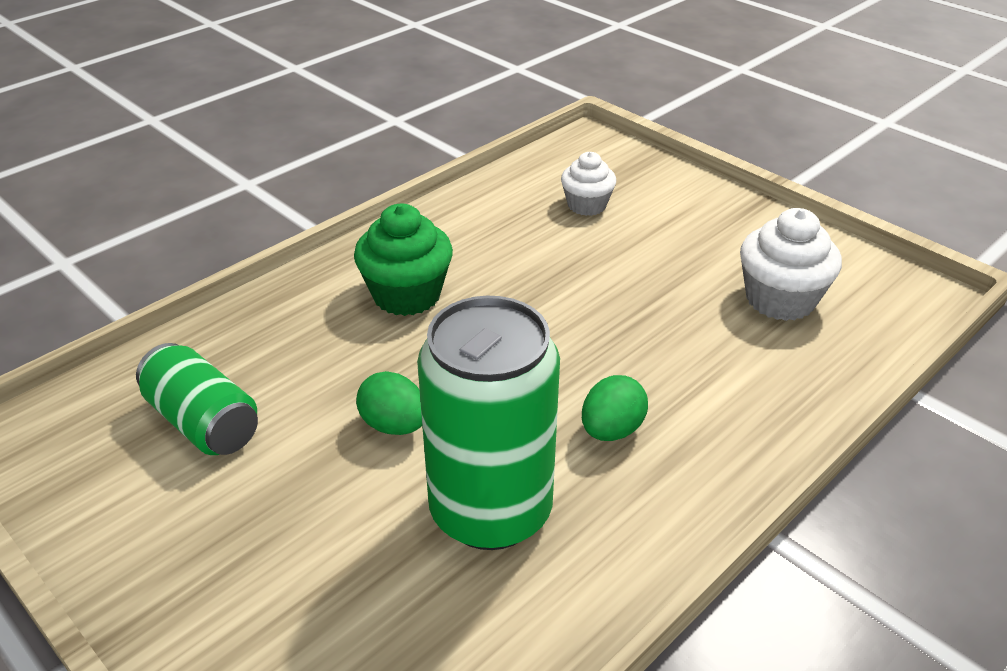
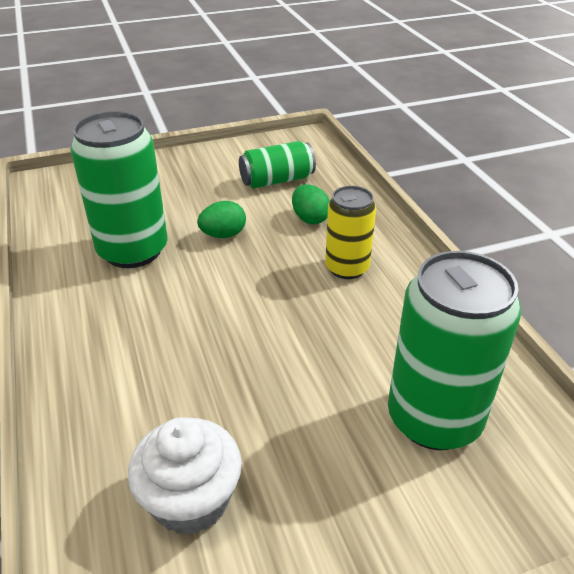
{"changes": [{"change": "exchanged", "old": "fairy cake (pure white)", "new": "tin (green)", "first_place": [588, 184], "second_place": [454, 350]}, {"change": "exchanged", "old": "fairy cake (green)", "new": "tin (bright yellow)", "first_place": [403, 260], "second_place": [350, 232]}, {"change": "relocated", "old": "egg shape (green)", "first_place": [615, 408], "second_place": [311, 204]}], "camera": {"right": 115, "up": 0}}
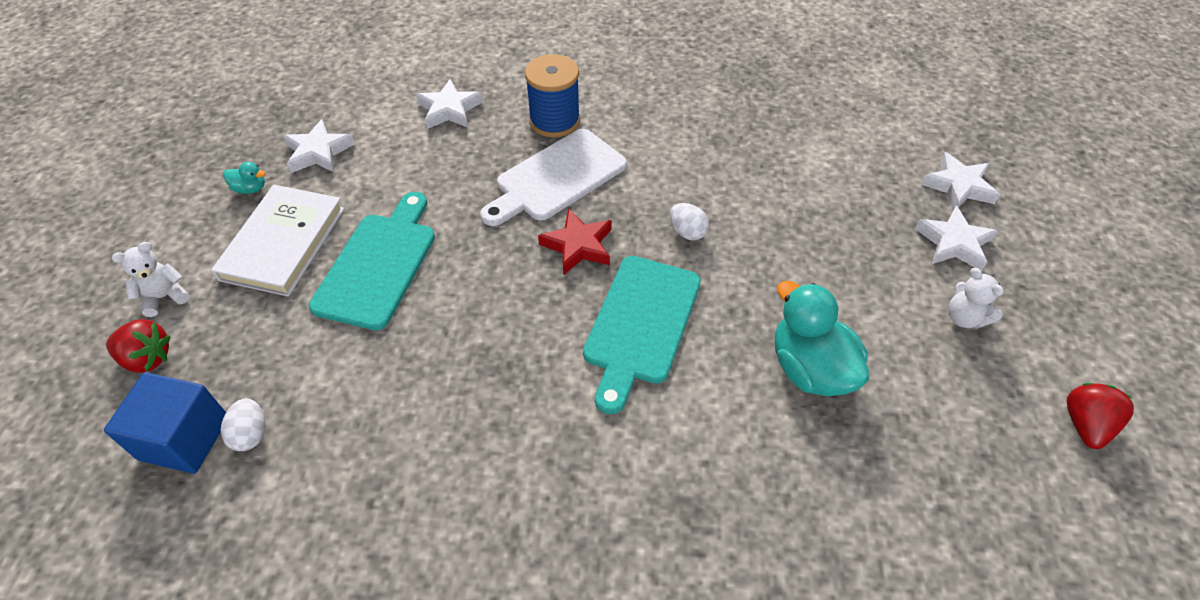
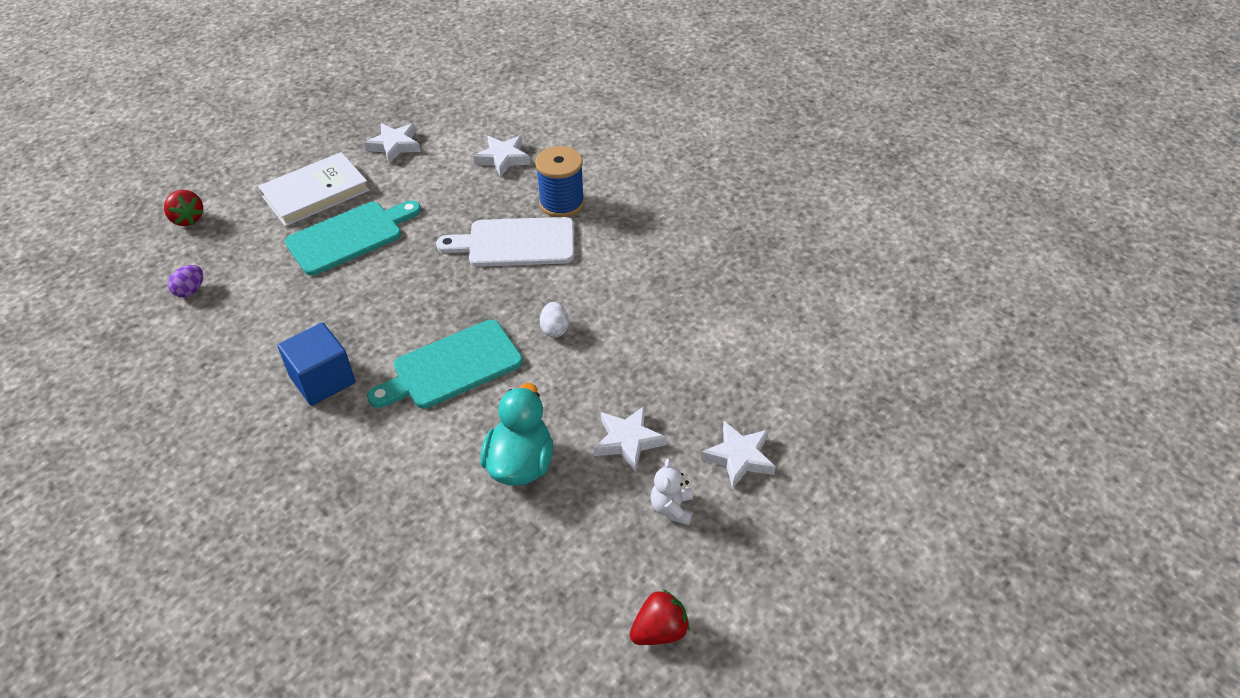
{"changes": [{"change": "relocated", "old": "star shape (pure white)", "first_place": [960, 181], "second_place": [630, 439]}, {"change": "missing", "old": "rubber duck (turquoise)", "first_place": [244, 178]}, {"change": "missing", "old": "star shape (red)", "first_place": [575, 241]}, {"change": "missing", "old": "teddy bear (pure white)", "first_place": [151, 279]}, {"change": "relocated", "old": "solid cube (royal blue)", "first_place": [165, 423], "second_place": [316, 364]}, {"change": "colour", "old": "egg shape (pure white)", "new": "egg shape (purple)", "first_place": [243, 424], "second_place": [185, 281]}], "camera": {"right": 40, "up": -5}}
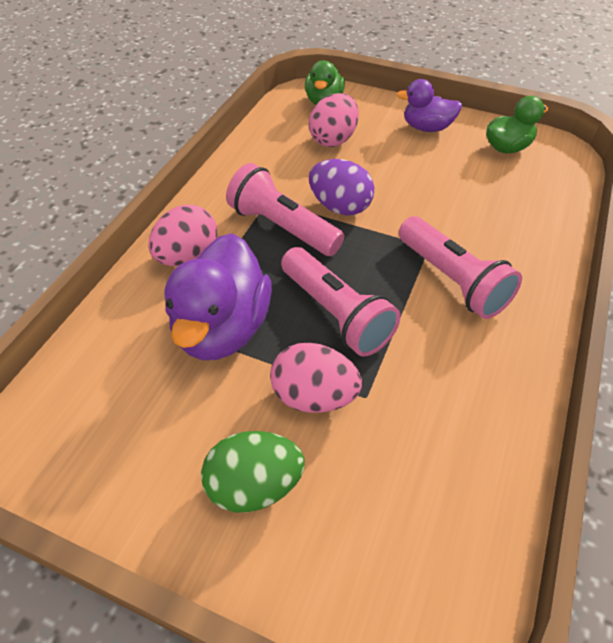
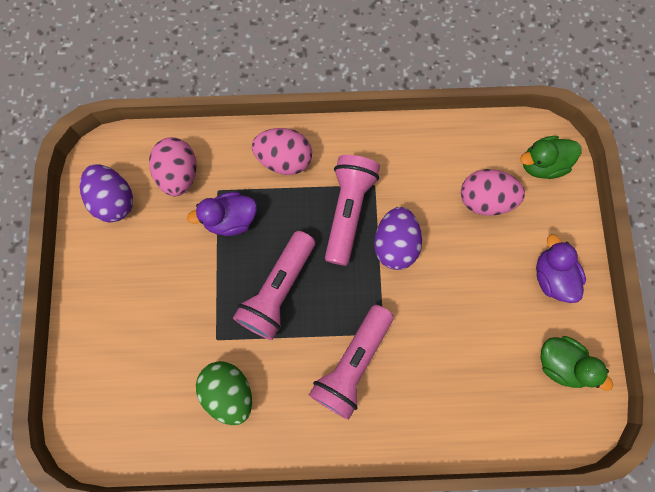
{"changes": [{"change": "size", "old": "rubber duck (purple)", "first_place": [218, 296], "second_place": [222, 214], "factor": 0.59}, {"change": "relocated", "old": "egg shape (rose-pink)", "first_place": [316, 378], "second_place": [173, 167]}, {"change": "relocated", "old": "egg shape (green)", "first_place": [253, 472], "second_place": [224, 393]}, {"change": "appeared", "new": "egg shape (purple)", "second_place": [106, 193]}], "camera": {"right": 65, "up": 25}}
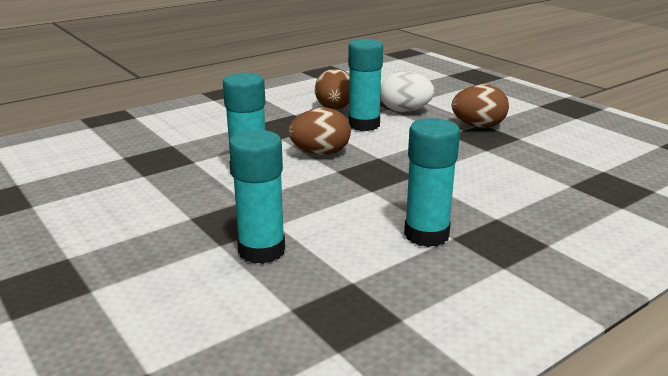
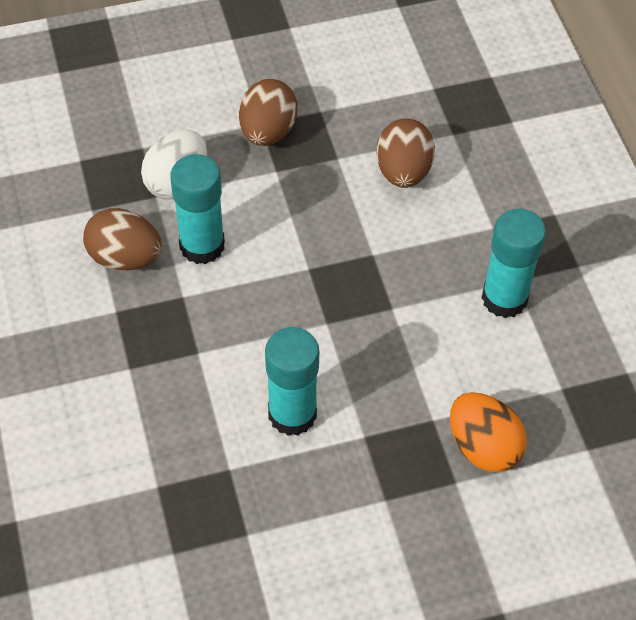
{"changes": [{"change": "relocated", "old": "egg shape (brown)", "first_place": [319, 131], "second_place": [405, 153]}, {"change": "exchanged", "old": "stick of glue (turquoise)", "new": "egg shape (orange)", "first_place": [257, 197], "second_place": [488, 432]}], "camera": {"right": -70, "up": 30}}
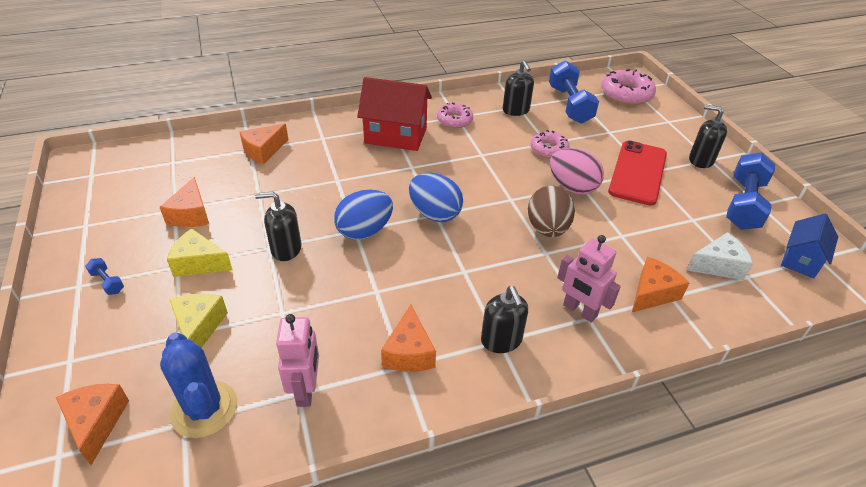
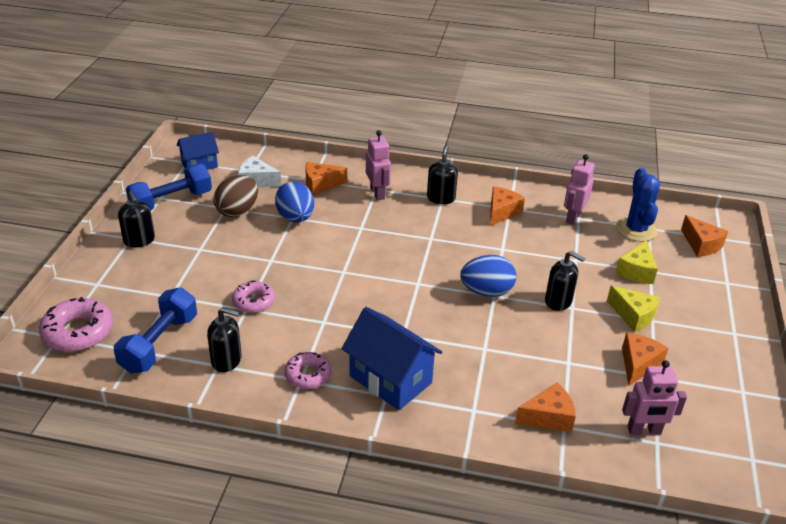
{"changes": [{"change": "spun", "old": "soap pump (jet-black)", "first_place": [518, 88], "second_place": [224, 339], "degrees": 90}, {"change": "colour", "old": "house (red)", "new": "house (royal blue)", "first_place": [394, 114], "second_place": [392, 358]}, {"change": "missing", "old": "phone (red)", "first_place": [637, 173]}, {"change": "missing", "old": "egg shape (rose-pink)", "first_place": [577, 171]}, {"change": "relocated", "old": "egg shape (royal blue)", "first_place": [436, 197], "second_place": [294, 202]}, {"change": "relocated", "old": "egg shape (brown)", "first_place": [551, 211], "second_place": [236, 196]}, {"change": "missing", "old": "dumbbell (royal blue)", "first_place": [104, 276]}, {"change": "spun", "old": "cheese (orange)", "first_place": [92, 424], "second_place": [704, 236], "degrees": -45}, {"change": "appeared", "new": "toy robot (rose-pink)", "second_place": [654, 397]}], "camera": {"right": -150, "up": -5}}
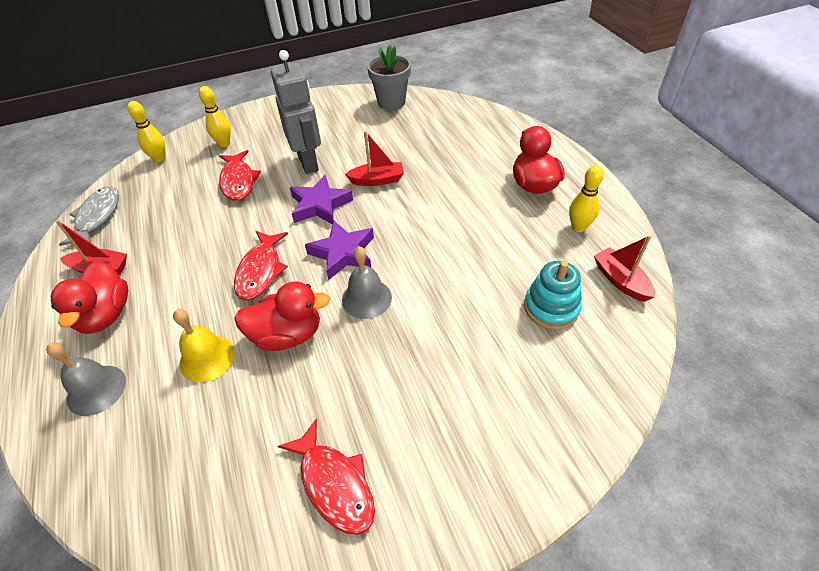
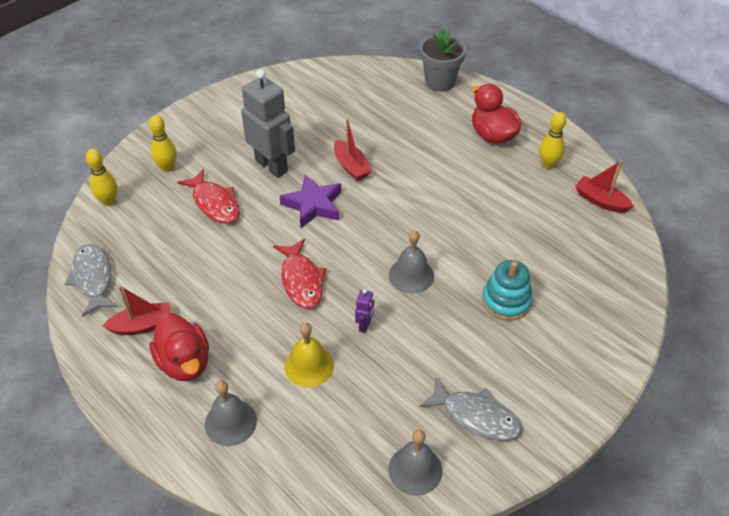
{"changes": [{"change": "relocated", "old": "potted plant (ash-grey)", "first_place": [389, 77], "second_place": [443, 60]}, {"change": "spun", "old": "sailboat (red)", "first_place": [374, 158], "second_place": [353, 150], "degrees": 90}, {"change": "missing", "old": "star shape (purple)", "first_place": [339, 250]}, {"change": "relocated", "old": "stacking rings (turquoise)", "first_place": [553, 295], "second_place": [507, 290]}, {"change": "exchanged", "old": "rubber duck (red)", "new": "toy robot (purple)", "first_place": [282, 316], "second_place": [364, 311]}, {"change": "colour", "old": "toy fish (red)", "new": "toy fish (ash-grey)", "first_place": [326, 477], "second_place": [470, 409]}, {"change": "appeared", "new": "school bell (ash-grey)", "second_place": [415, 462]}], "camera": {"right": -25, "up": 0}}
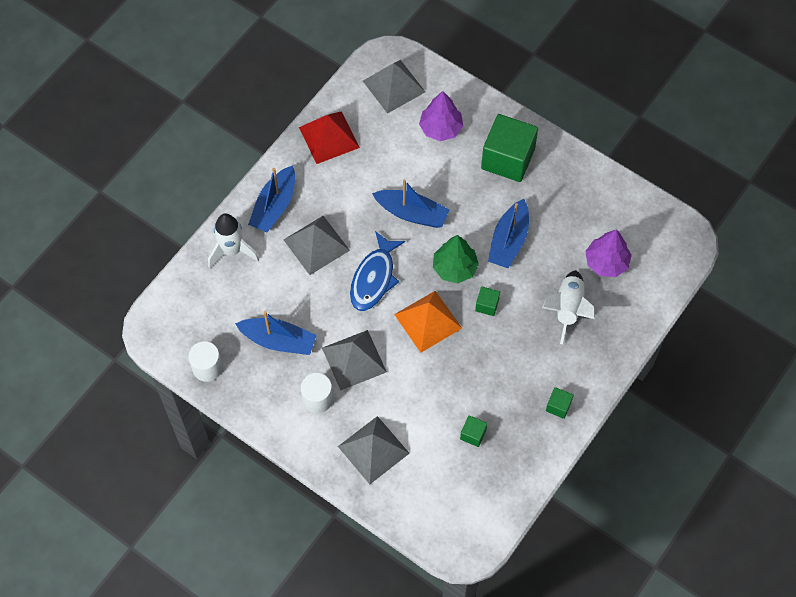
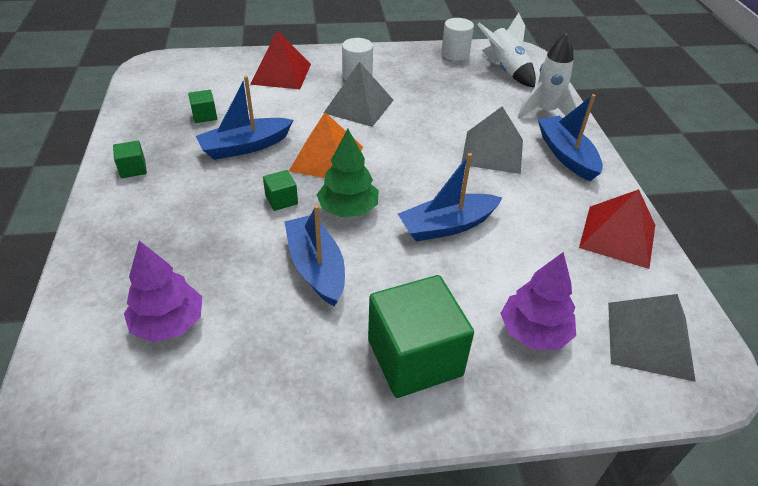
{"changes": [{"change": "missing", "old": "toy fish (royal blue)", "first_place": [377, 271]}, {"change": "relocated", "old": "toy rocket (pure white)", "first_place": [568, 307], "second_place": [506, 50]}, {"change": "relocated", "old": "sailboat (royal blue)", "first_place": [276, 333], "second_place": [244, 118]}, {"change": "colour", "old": "pyramid (ash-grey)", "new": "pyramid (red)", "first_place": [374, 450], "second_place": [280, 60]}], "camera": {"right": 135, "up": -20}}
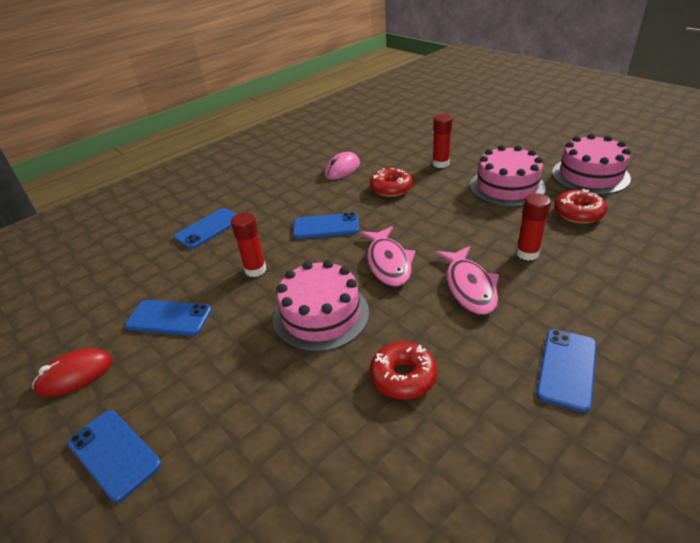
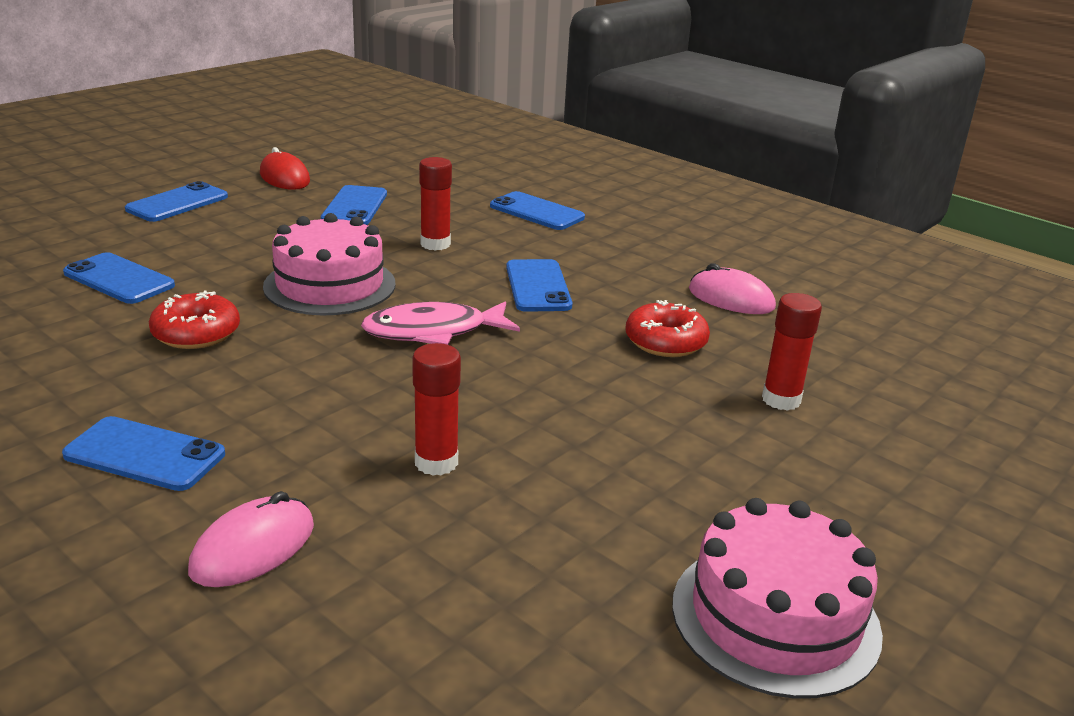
{"changes": [{"change": "missing", "old": "cake (rose-pink)", "first_place": [508, 176]}, {"change": "missing", "old": "donut (red)", "first_place": [580, 206]}, {"change": "missing", "old": "toy fish (rose-pink)", "first_place": [467, 280]}, {"change": "appeared", "new": "phone (royal blue)", "second_place": [119, 278]}, {"change": "appeared", "new": "mouse (rose-pink)", "second_place": [251, 539]}], "camera": {"right": 80, "up": -10}}
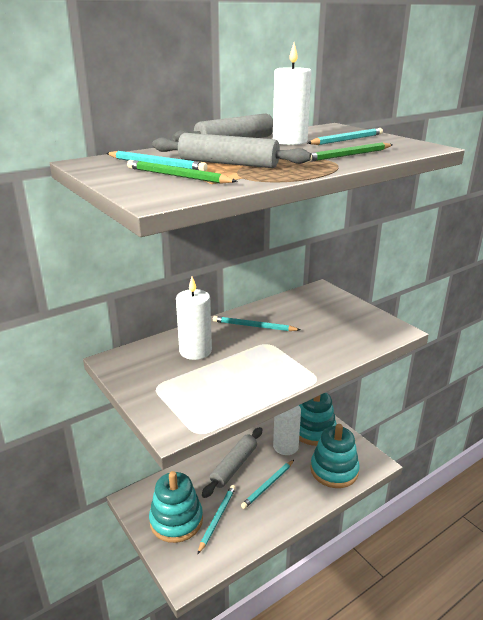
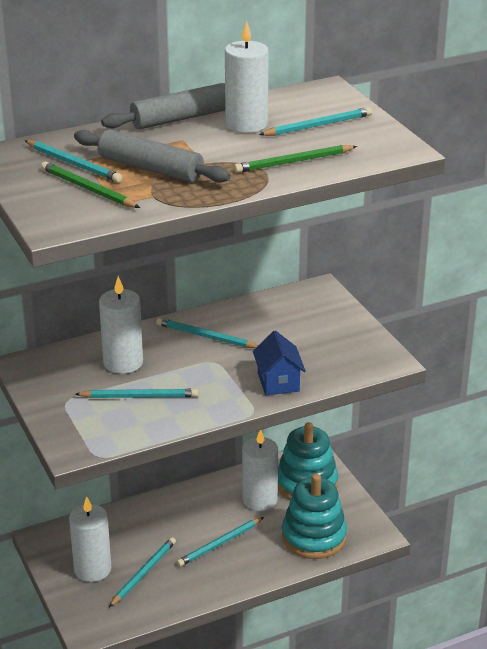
{"changes": [{"change": "missing", "old": "pastry roller (ash-grey)", "first_place": [232, 462]}, {"change": "exchanged", "old": "stacking rings (turquoise)", "new": "pillar candle (pure white)", "first_place": [176, 507], "second_place": [90, 539]}, {"change": "appeared", "new": "house (royal blue)", "second_place": [279, 363]}, {"change": "appeared", "new": "lead pencil (turquoise)", "second_place": [136, 393]}], "camera": {"right": 10, "up": 5}}
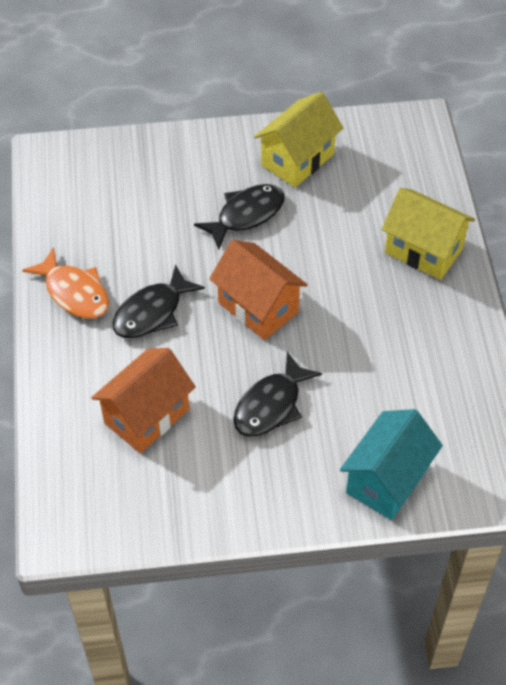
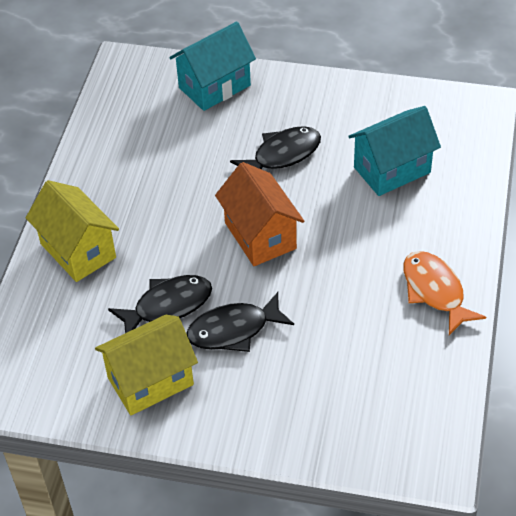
{"changes": [{"change": "relocated", "old": "toy fish (jet-black)", "first_place": [158, 301], "second_place": [160, 304]}, {"change": "colour", "old": "house (orange)", "new": "house (turquoise)", "first_place": [143, 400], "second_place": [394, 151]}], "camera": {"right": -160, "up": -5}}
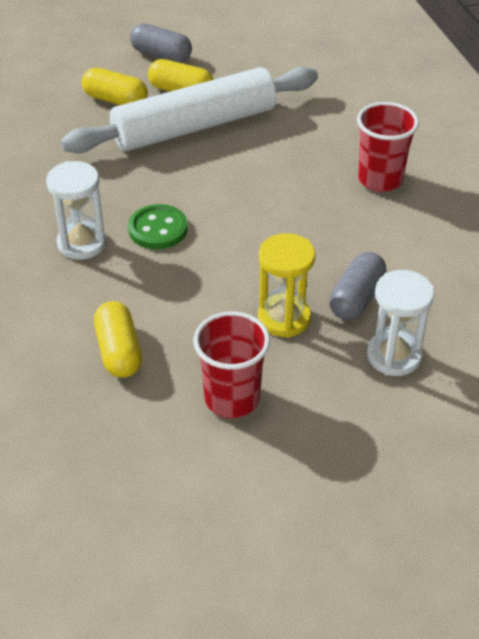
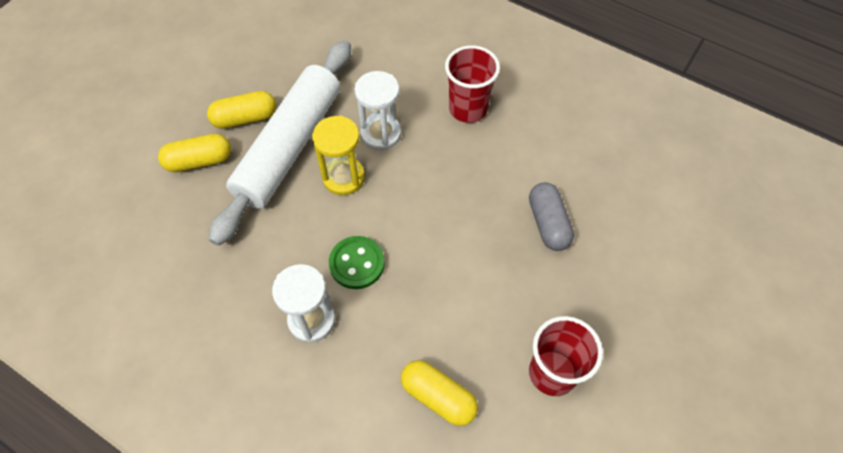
{"changes": [{"change": "missing", "old": "pill (ash-grey)", "first_place": [161, 43]}, {"change": "relocated", "old": "sandglass (bright yellow)", "first_place": [286, 285], "second_place": [338, 155]}, {"change": "relocated", "old": "sandglass (pure white)", "first_place": [400, 323], "second_place": [377, 110]}], "camera": {"right": -40, "up": 15}}
